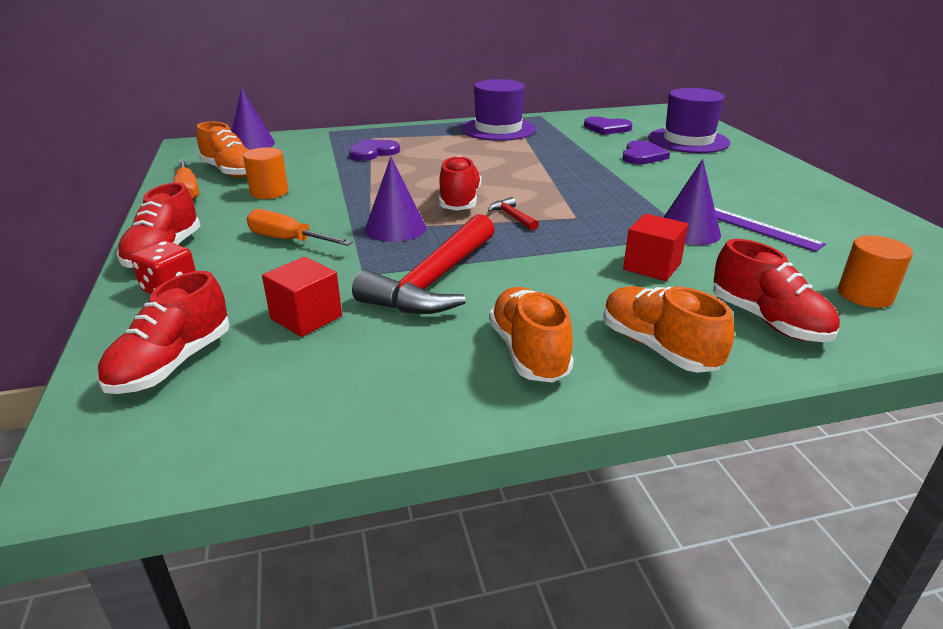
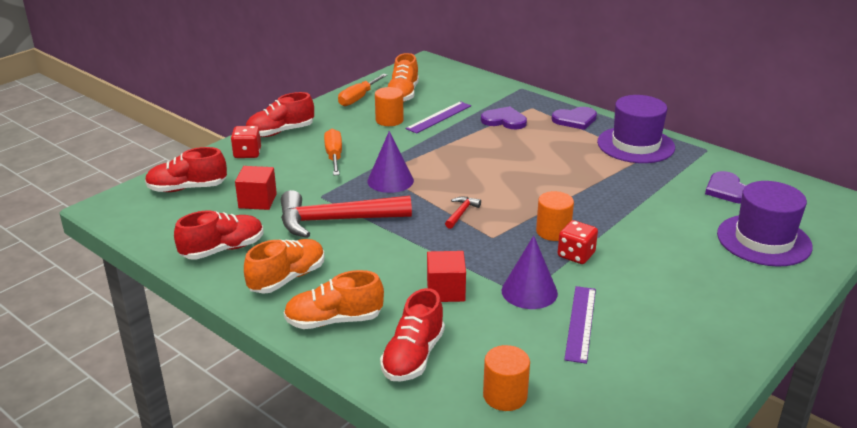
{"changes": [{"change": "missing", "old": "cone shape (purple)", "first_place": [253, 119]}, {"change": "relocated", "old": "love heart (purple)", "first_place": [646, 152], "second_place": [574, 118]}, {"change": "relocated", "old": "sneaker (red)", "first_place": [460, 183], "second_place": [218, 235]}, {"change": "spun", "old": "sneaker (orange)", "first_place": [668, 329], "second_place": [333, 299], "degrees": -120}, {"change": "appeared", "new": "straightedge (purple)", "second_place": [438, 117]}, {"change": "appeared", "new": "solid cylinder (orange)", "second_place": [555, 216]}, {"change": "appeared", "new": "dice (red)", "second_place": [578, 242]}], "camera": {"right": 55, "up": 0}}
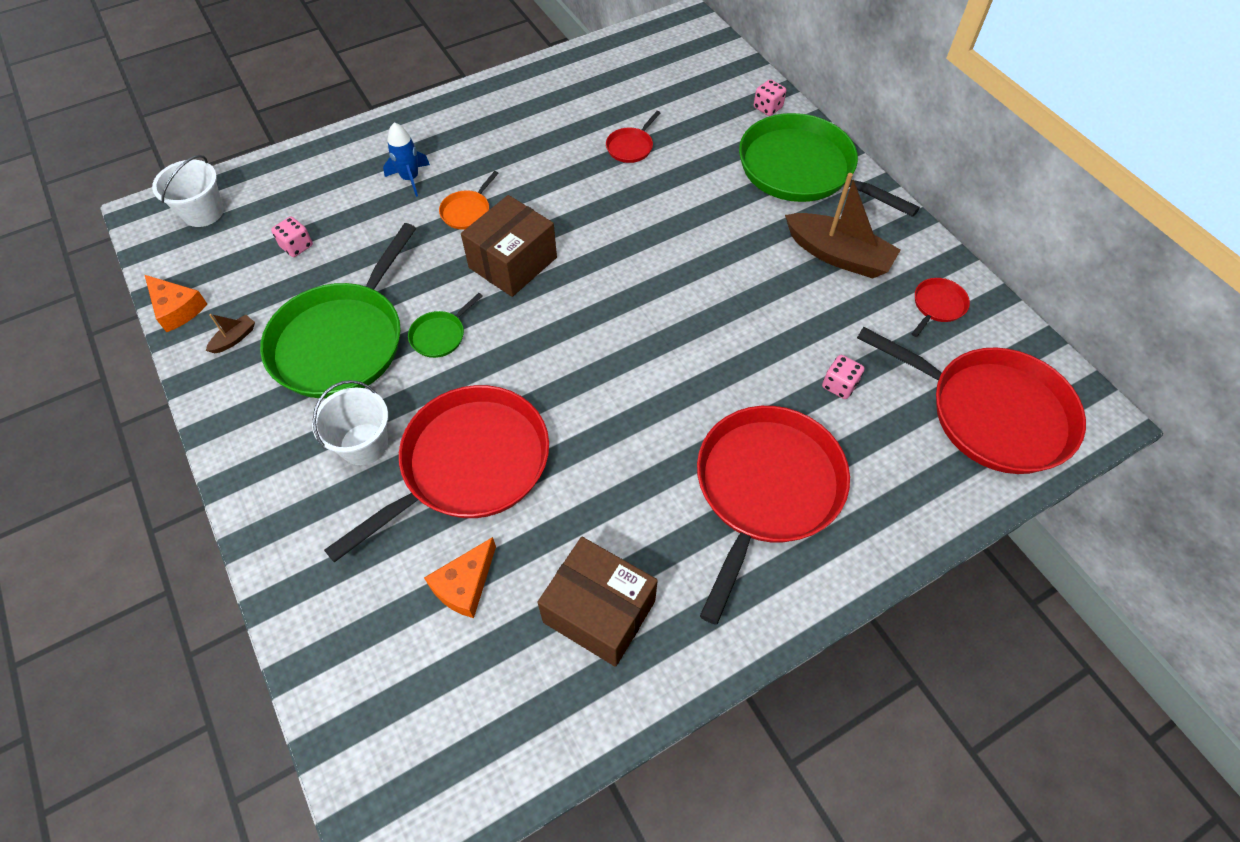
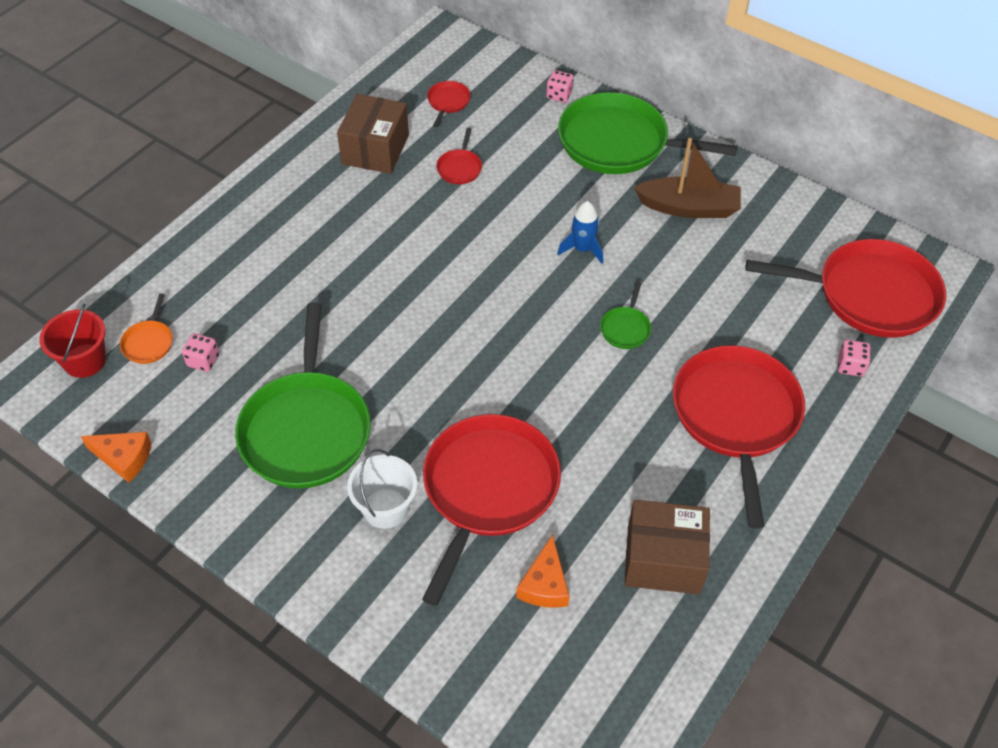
{"changes": [{"change": "relocated", "old": "toy rocket (royal blue)", "first_place": [406, 159], "second_place": [580, 232]}, {"change": "colour", "old": "pail (pure white)", "new": "pail (red)", "first_place": [188, 191], "second_place": [73, 341]}, {"change": "relocated", "old": "skillet (orange)", "first_place": [469, 200], "second_place": [146, 328]}, {"change": "relocated", "old": "box (brown)", "first_place": [509, 246], "second_place": [373, 134]}, {"change": "relocated", "old": "skillet (red)", "first_place": [941, 307], "second_place": [449, 104]}, {"change": "relocated", "old": "skillet (green)", "first_place": [445, 325], "second_place": [625, 315]}, {"change": "missing", "old": "sailboat (brown)", "first_place": [230, 333]}, {"change": "relocated", "old": "dice (rose-pink)", "first_place": [843, 377], "second_place": [854, 358]}], "camera": {"right": -25, "up": -5}}
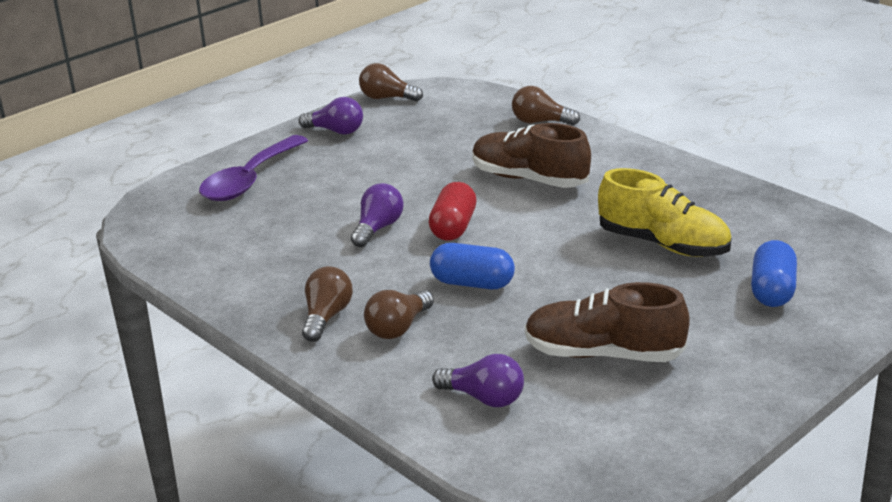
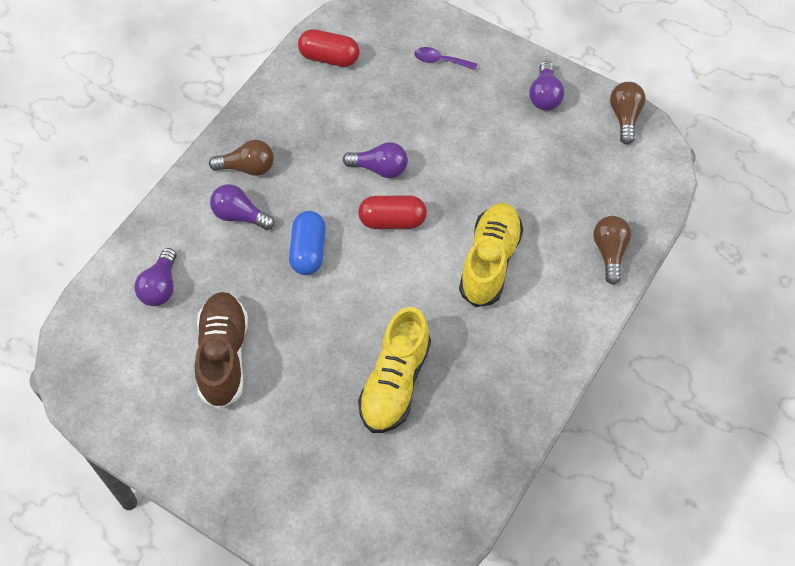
{"changes": [{"change": "colour", "old": "sneaker (brown)", "new": "sneaker (bright yellow)", "first_place": [531, 155], "second_place": [491, 255]}, {"change": "size", "old": "teaspoon (purple)", "first_place": [253, 168], "second_place": [446, 58], "factor": 0.48}, {"change": "missing", "old": "pill (royal blue)", "first_place": [774, 273]}, {"change": "colour", "old": "bulb (brown)", "new": "bulb (purple)", "first_place": [399, 314], "second_place": [242, 207]}, {"change": "appeared", "new": "pill (red)", "second_place": [329, 48]}], "camera": {"right": 75, "up": 30}}
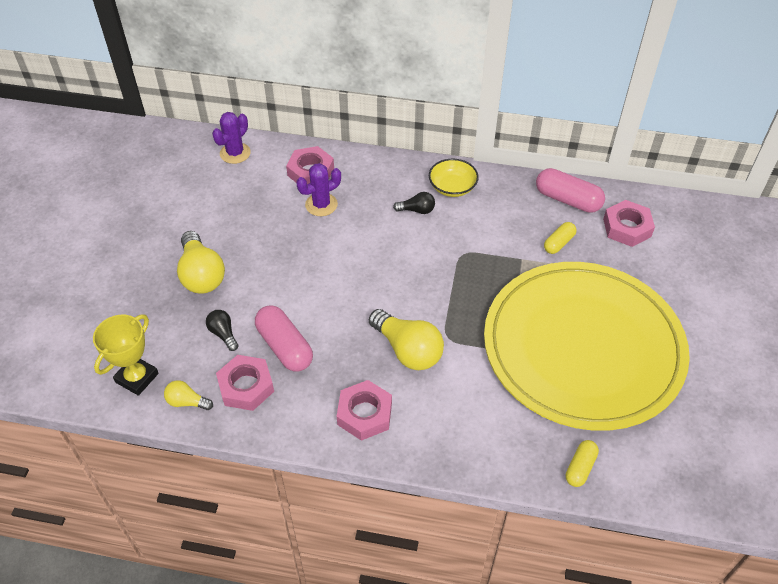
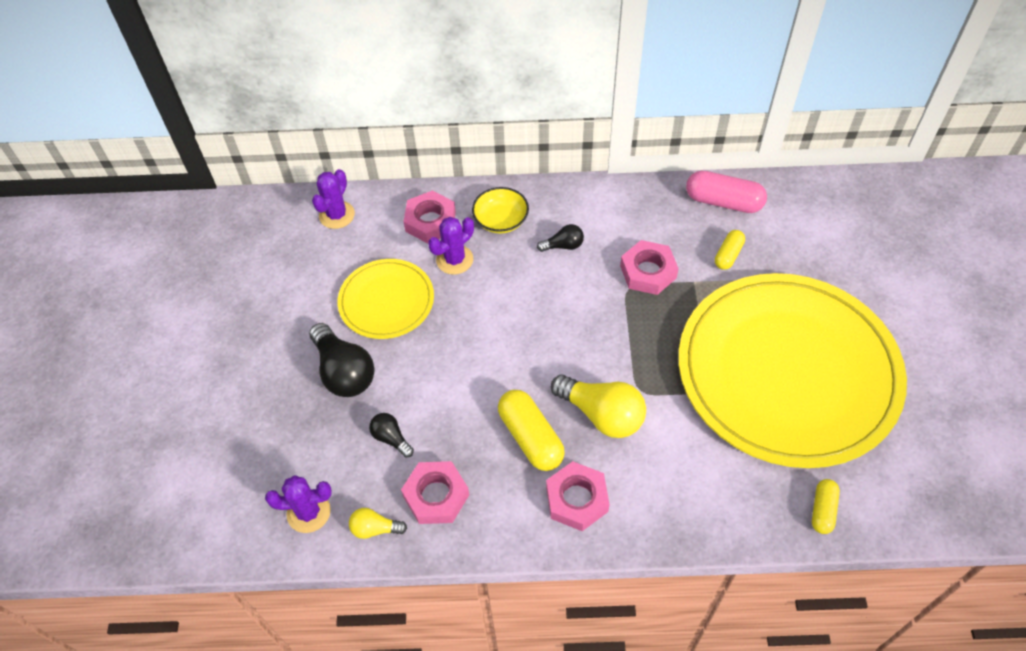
{"changes": [{"change": "relocated", "old": "serving bowl (bright yellow)", "first_place": [454, 178], "second_place": [500, 210]}, {"change": "relocated", "old": "hexagon nut (rose-pink)", "first_place": [629, 223], "second_place": [649, 267]}, {"change": "colour", "old": "bulb (bright yellow)", "new": "bulb (jet-black)", "first_place": [201, 262], "second_place": [341, 360]}, {"change": "missing", "old": "pill (rose-pink)", "first_place": [284, 338]}, {"change": "exchanged", "old": "prize cup (bright yellow)", "new": "cactus (purple)", "first_place": [126, 355], "second_place": [298, 504]}, {"change": "appeared", "new": "plate (bright yellow)", "second_place": [385, 299]}, {"change": "appeared", "new": "pill (bright yellow)", "second_place": [531, 430]}], "camera": {"right": -10, "up": 5}}
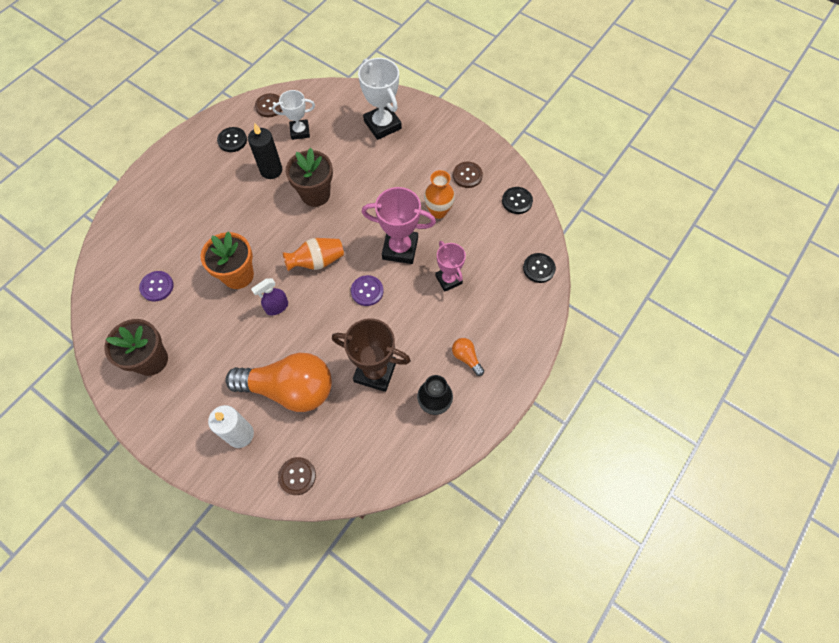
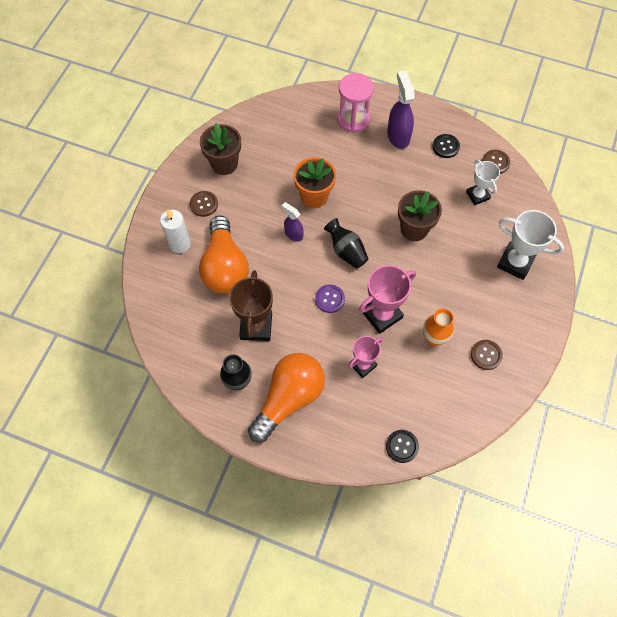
{"changes": [{"change": "spun", "old": "prize cup (pure white)", "first_place": [380, 99], "second_place": [530, 245], "degrees": 75}, {"change": "missing", "old": "pillar candle (jet-black)", "first_place": [265, 151]}, {"change": "spun", "old": "prize cup (rose-pink)", "first_place": [399, 225], "second_place": [387, 299], "degrees": 60}, {"change": "missing", "old": "button (jet-black)", "first_place": [517, 200]}, {"change": "colour", "old": "vase (orange)", "new": "vase (jet-black)", "first_place": [313, 254], "second_place": [346, 243]}, {"change": "missing", "old": "button (purple)", "first_place": [156, 286]}, {"change": "size", "old": "bulb (orange)", "first_place": [468, 357], "second_place": [286, 398], "factor": 2.49}, {"change": "relocated", "old": "button (brown)", "first_place": [297, 476], "second_place": [204, 204]}, {"change": "appeared", "new": "sprayer (purple)", "second_place": [401, 110]}, {"change": "appeared", "new": "sandglass (rose-pink)", "second_place": [355, 103]}], "camera": {"right": 75, "up": 0}}
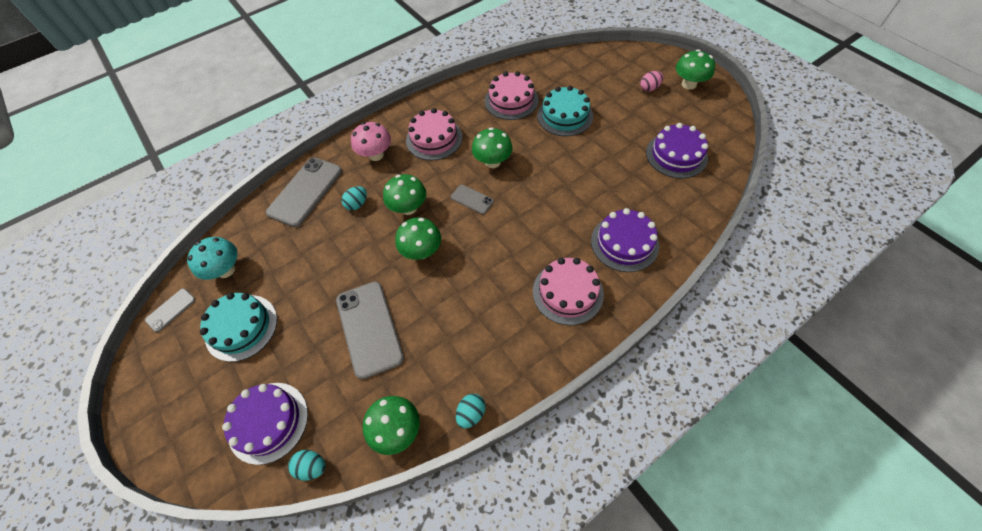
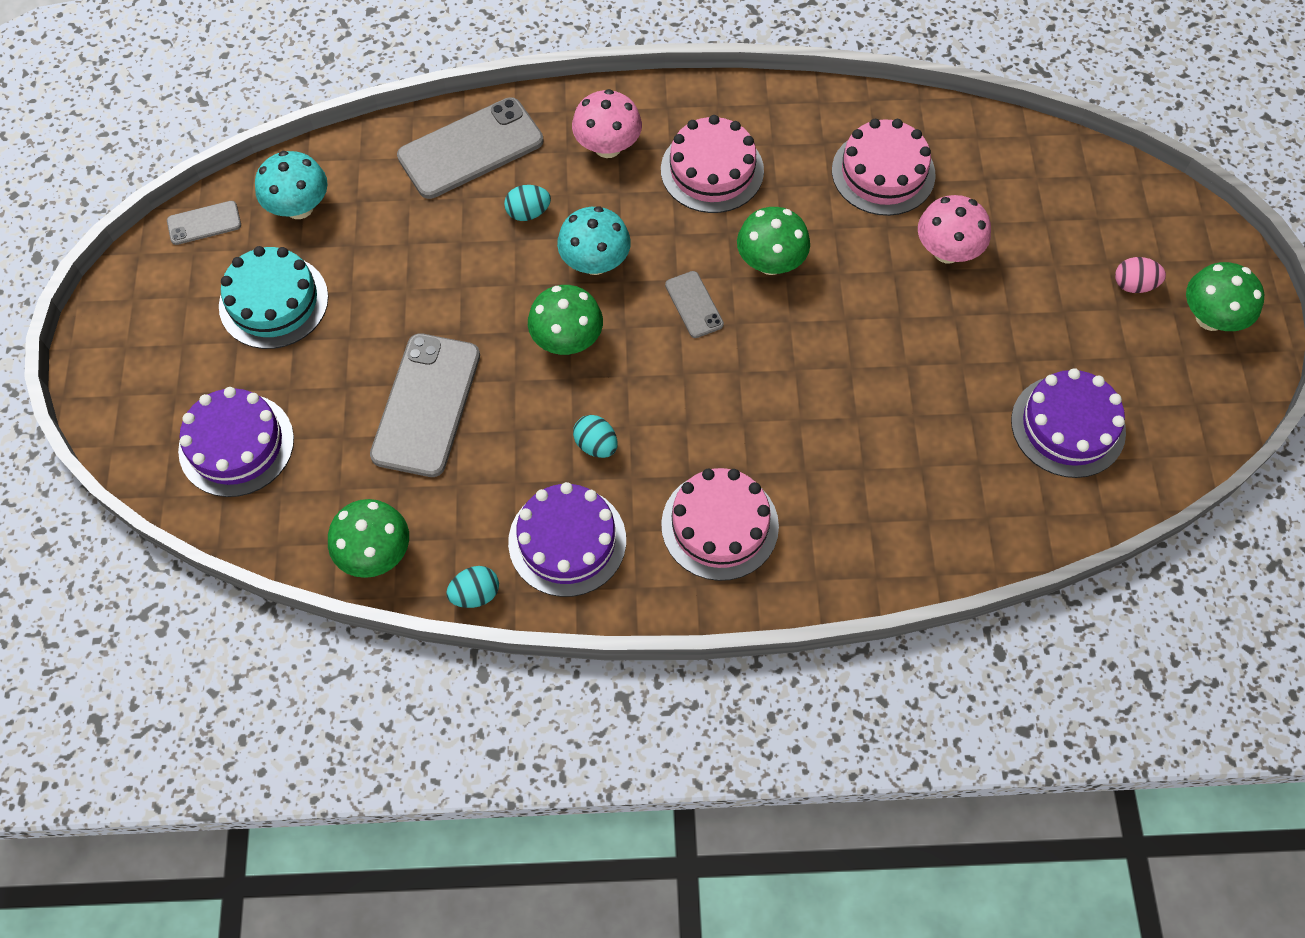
{"changes": [{"change": "exchanged", "old": "cake (turquoise)", "new": "fungus (rose-pink)", "first_place": [565, 111], "second_place": [954, 229]}, {"change": "colour", "old": "fungus (green)", "new": "fungus (turquoise)", "first_place": [404, 194], "second_place": [594, 240]}, {"change": "relocated", "old": "cake (purple)", "first_place": [625, 240], "second_place": [567, 539]}, {"change": "relocated", "old": "egg shape (turquoise)", "first_place": [307, 465], "second_place": [595, 436]}], "camera": {"right": 30, "up": 5}}
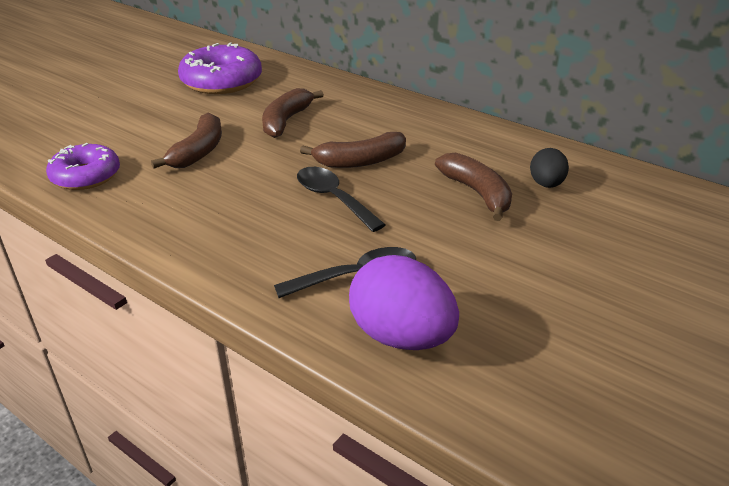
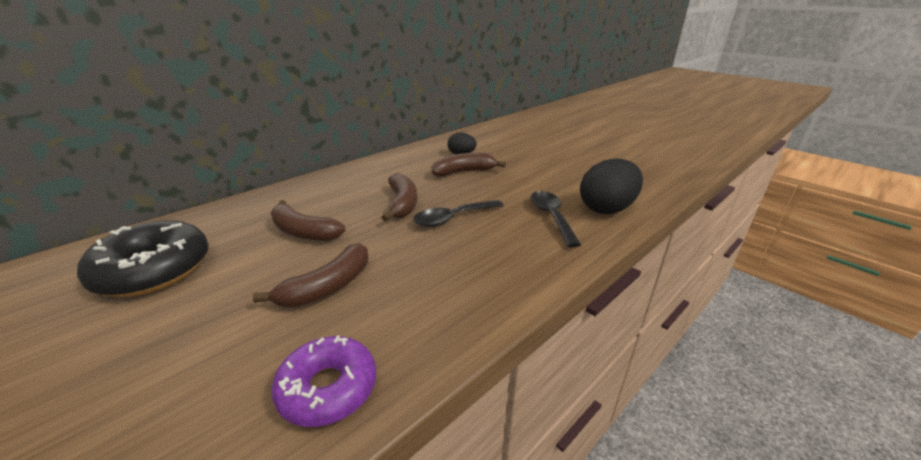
{"changes": [{"change": "colour", "old": "donut (purple)", "new": "donut (jet-black)", "first_place": [220, 68], "second_place": [143, 258]}, {"change": "spun", "old": "toy banana (brown)", "first_place": [186, 140], "second_place": [310, 275], "degrees": 105}, {"change": "colour", "old": "egg shape (purple)", "new": "egg shape (jet-black)", "first_place": [404, 302], "second_place": [611, 186]}], "camera": {"right": -80, "up": -5}}
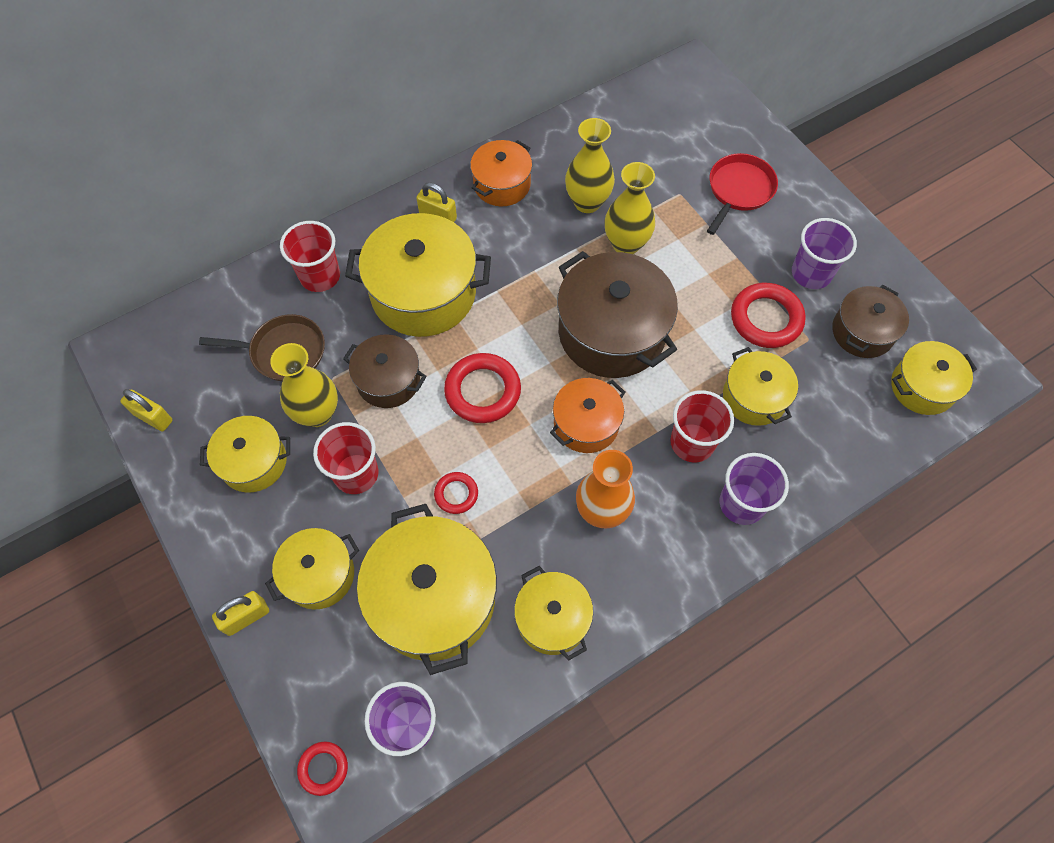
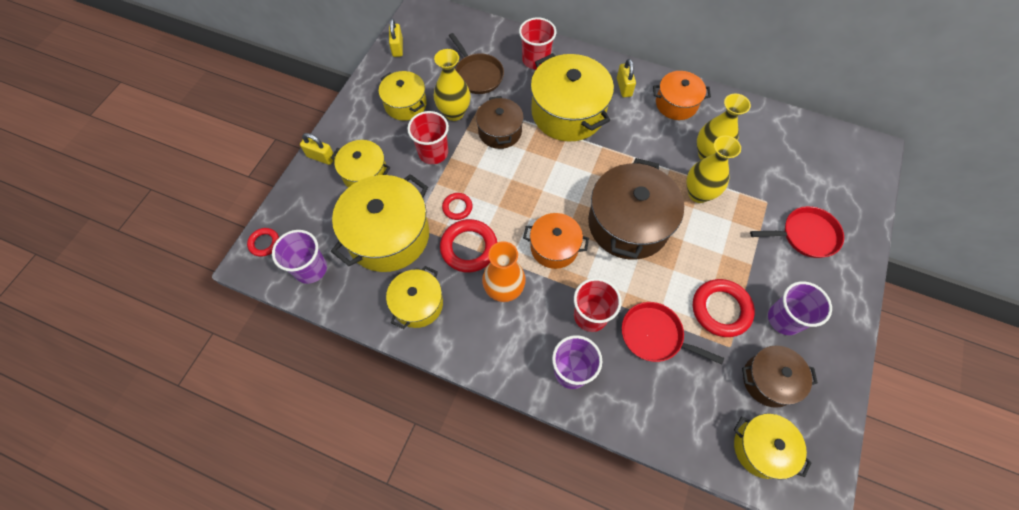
{"changes": [{"change": "exchanged", "old": "stockpot (bright yellow)", "new": "skillet (red)", "first_place": [760, 386], "second_place": [673, 333]}, {"change": "relocated", "old": "torus (red)", "first_place": [482, 388], "second_place": [468, 246]}], "camera": {"right": 55, "up": 0}}
